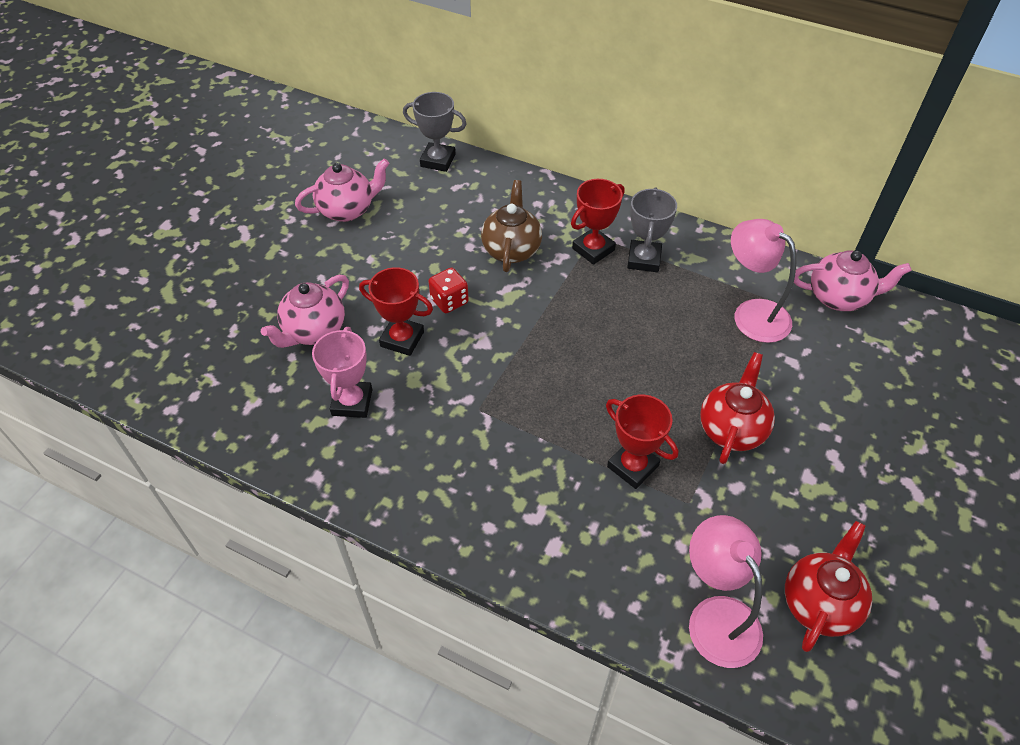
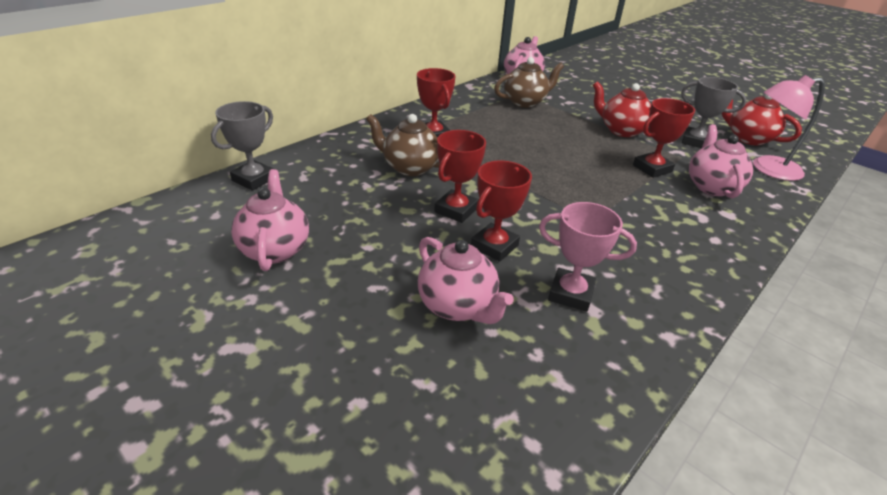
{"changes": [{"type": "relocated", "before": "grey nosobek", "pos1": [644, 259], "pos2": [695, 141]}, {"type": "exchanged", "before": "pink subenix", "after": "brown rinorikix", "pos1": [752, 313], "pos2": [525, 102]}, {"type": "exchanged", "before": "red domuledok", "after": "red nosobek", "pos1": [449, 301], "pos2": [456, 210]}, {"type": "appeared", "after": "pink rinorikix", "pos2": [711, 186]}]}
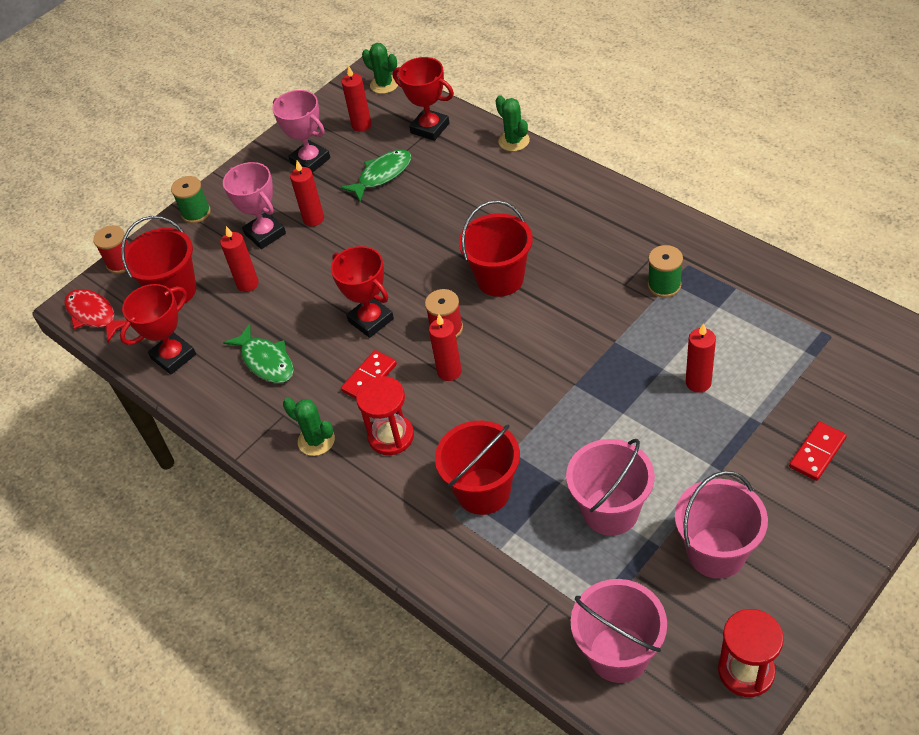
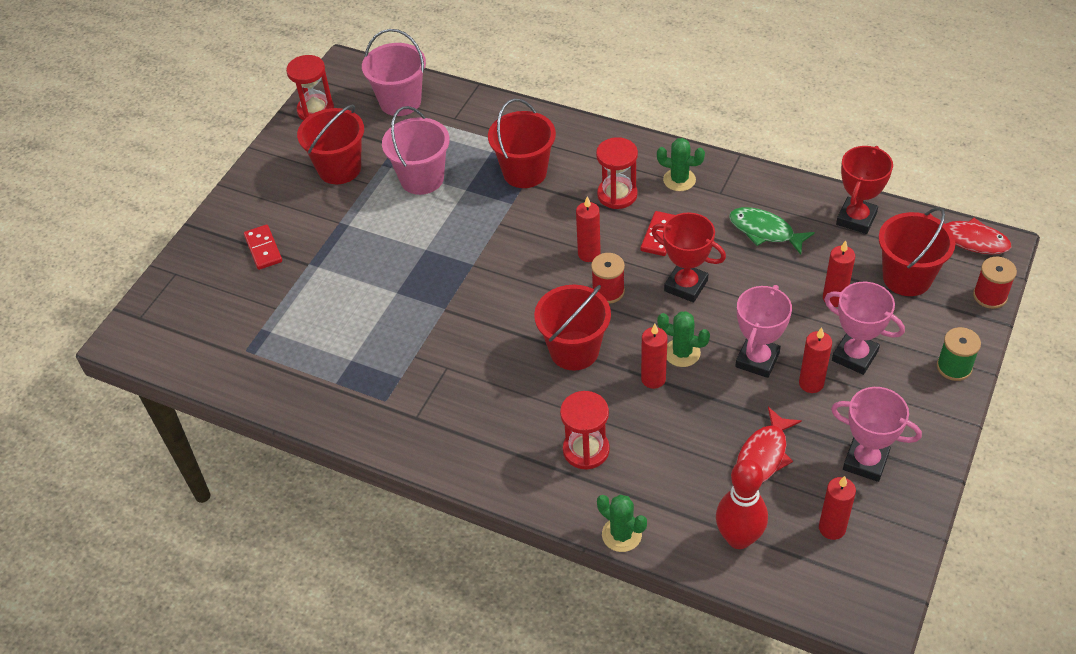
{"changes": [{"type": "relocated", "before": "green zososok", "pos1": [384, 84], "pos2": [682, 353]}, {"type": "exchanged", "before": "red nosobek", "after": "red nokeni", "pos1": [430, 128], "pos2": [739, 538]}, {"type": "colour", "before": "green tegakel", "after": "red tegakel", "pos1": [382, 175], "pos2": [763, 455]}, {"type": "missing", "before": "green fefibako", "pos1": [664, 285]}, {"type": "relocated", "before": "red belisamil", "pos1": [698, 383], "pos2": [653, 379]}, {"type": "spun", "before": "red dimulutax", "pos1": [817, 453], "pos2": [263, 249], "turn": -45}, {"type": "colour", "before": "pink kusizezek", "after": "red kusizezek", "pos1": [716, 552], "pos2": [339, 169]}, {"type": "appeared", "after": "pink nosobek", "pos2": [757, 360]}, {"type": "appeared", "after": "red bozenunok", "pos2": [586, 450]}]}
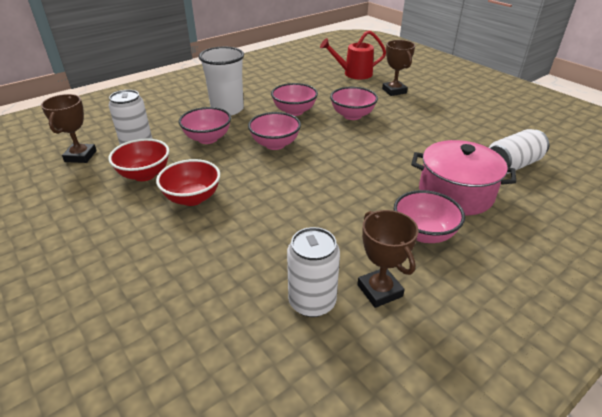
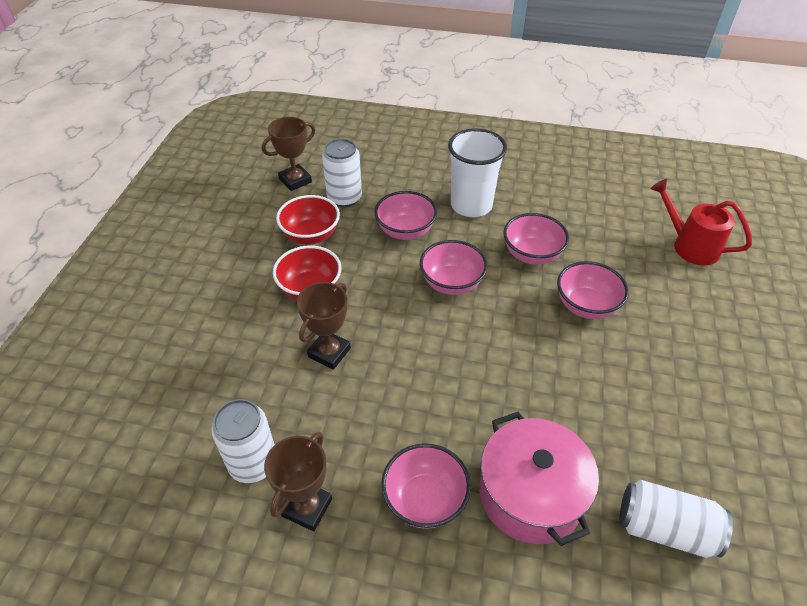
{"changes": [{"type": "relocated", "before": "brown nosobek", "pos1": [394, 91], "pos2": [329, 352]}]}
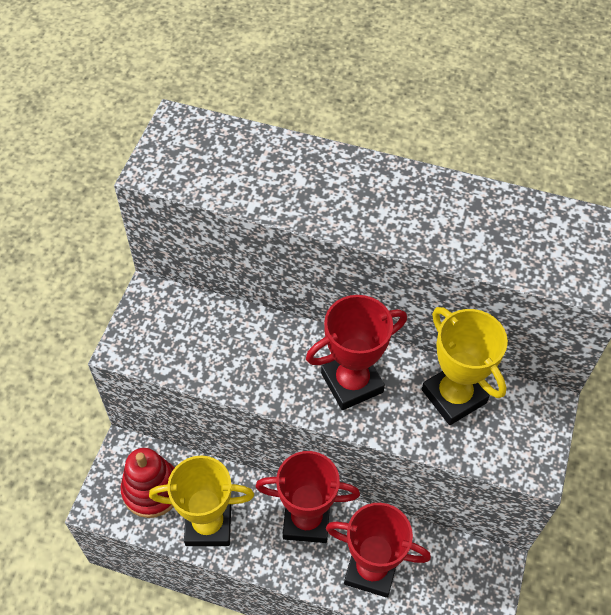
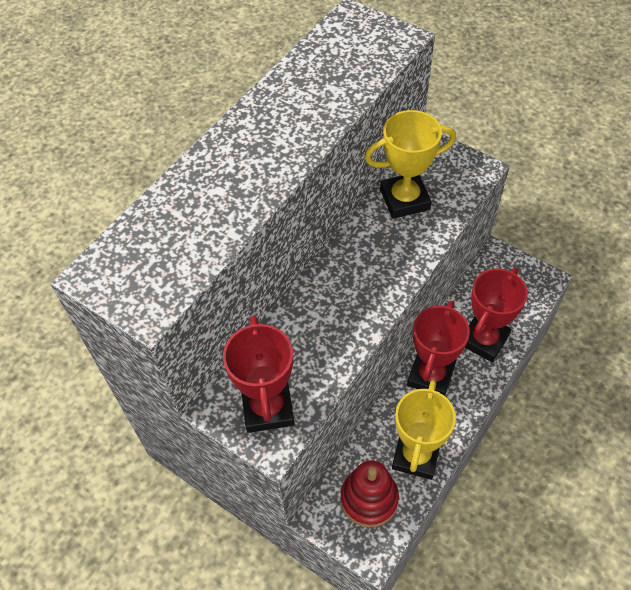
{"changes": [{"type": "relocated", "before": "red nosobek", "pos1": [352, 382], "pos2": [267, 408]}]}
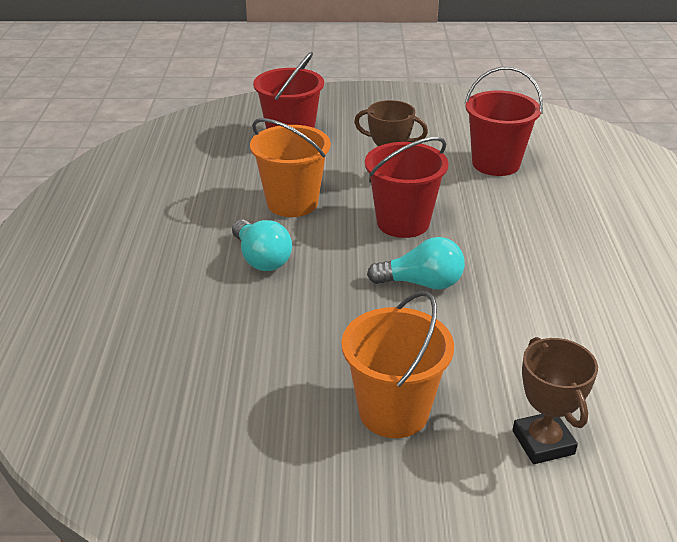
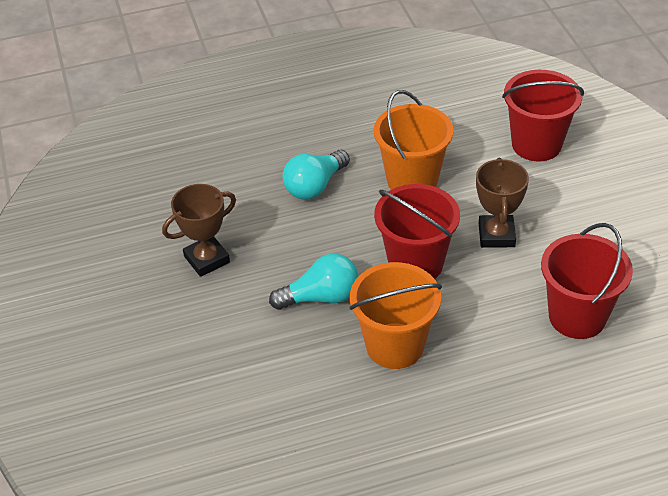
{"changes": [{"type": "spun", "before": "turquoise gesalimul", "pos1": [422, 283], "pos2": [321, 297], "turn": -90}, {"type": "relocated", "before": "orange kusizezek", "pos1": [393, 412], "pos2": [395, 346]}, {"type": "relocated", "before": "brown nosobek", "pos1": [543, 442], "pos2": [207, 259]}]}
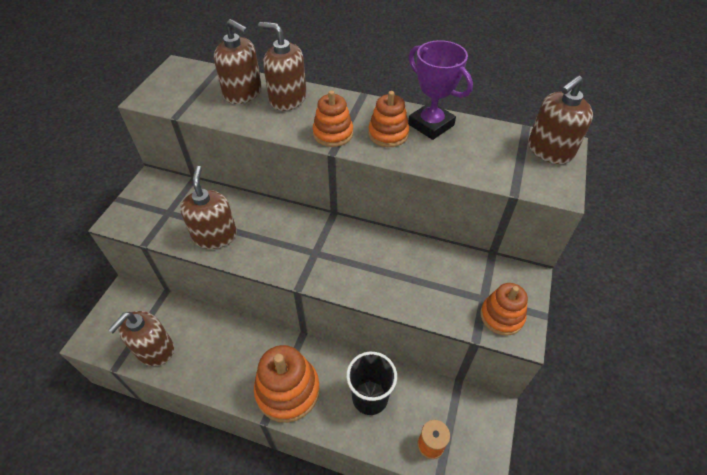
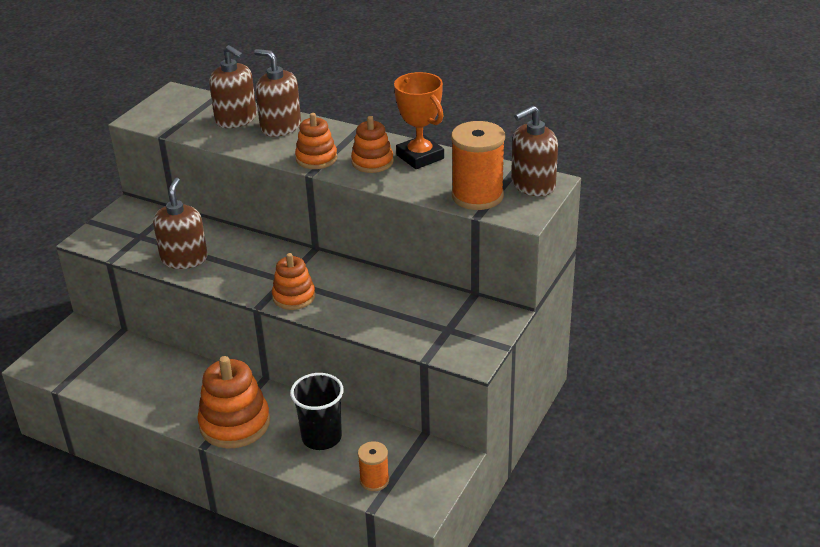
{"changes": [{"type": "colour", "before": "purple nosobek", "after": "orange nosobek", "pos1": [431, 125], "pos2": [420, 157]}, {"type": "relocated", "before": "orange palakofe", "pos1": [501, 316], "pos2": [294, 297]}, {"type": "missing", "before": "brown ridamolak", "pos1": [155, 350]}, {"type": "appeared", "after": "orange fefibako", "pos2": [477, 196]}]}
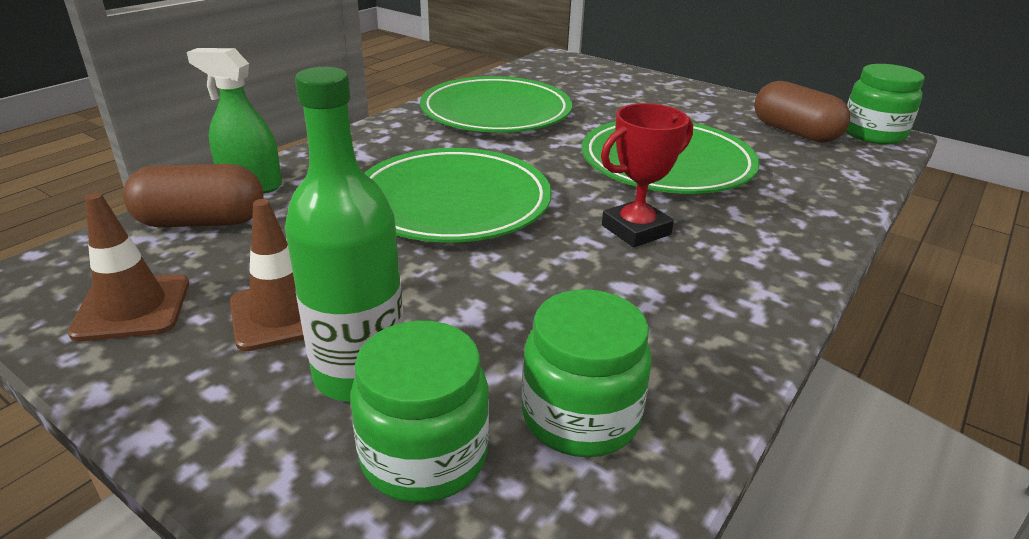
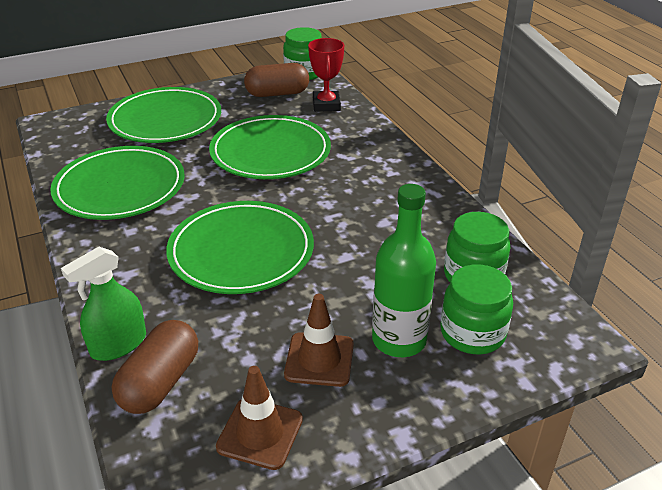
{"changes": [{"type": "relocated", "before": "red nosobek", "pos1": [636, 230], "pos2": [326, 105]}, {"type": "appeared", "after": "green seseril", "pos2": [165, 120]}]}
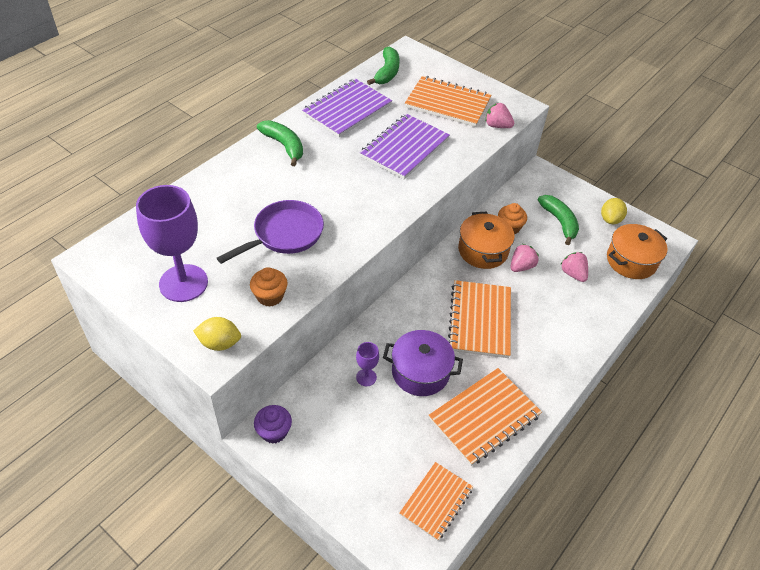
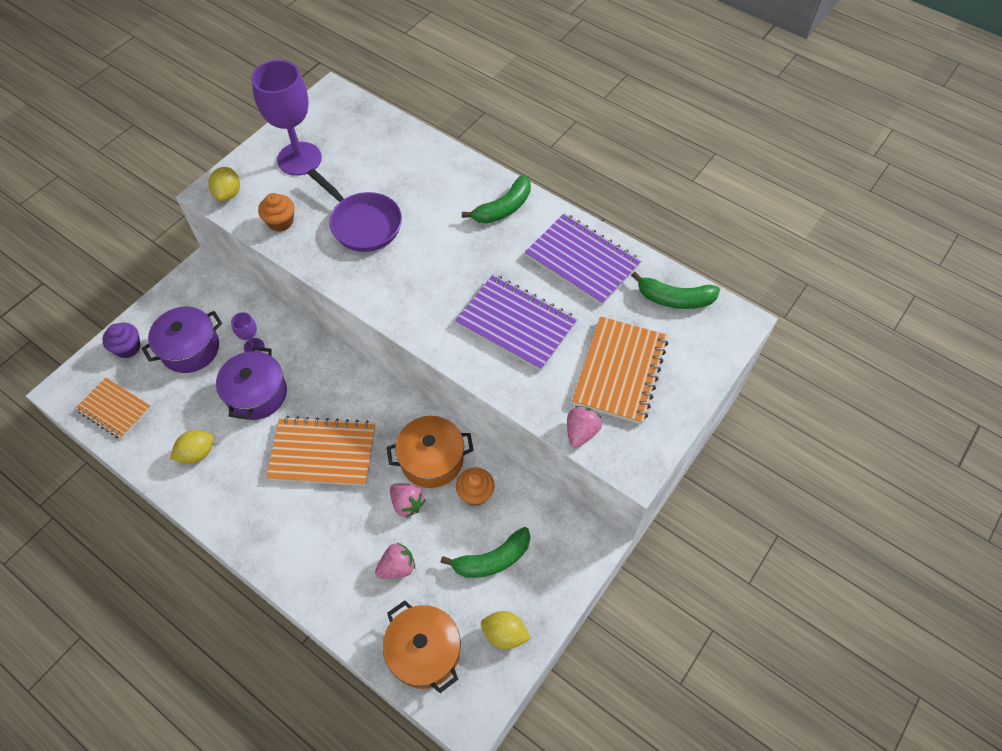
{"changes": [{"type": "exchanged", "before": "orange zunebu", "after": "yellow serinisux", "pos1": [484, 417], "pos2": [197, 453]}, {"type": "relocated", "before": "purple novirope", "pos1": [274, 432], "pos2": [128, 348]}, {"type": "appeared", "after": "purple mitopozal", "pos2": [190, 349]}]}
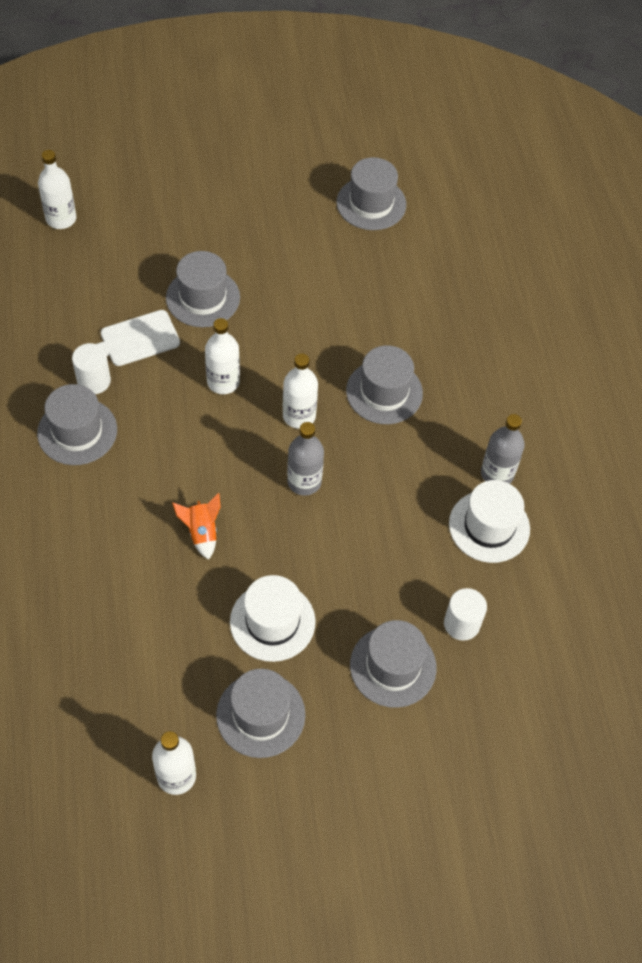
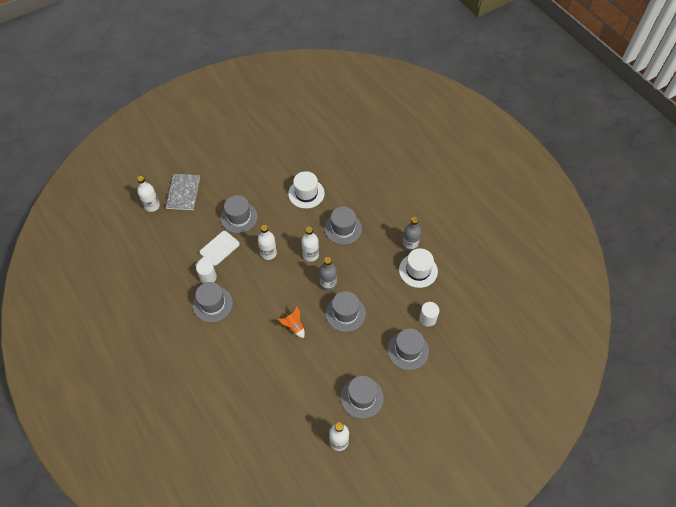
{"changes": [{"type": "relocated", "before": "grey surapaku", "pos1": [371, 203], "pos2": [345, 313]}, {"type": "relocated", "before": "white surapaku", "pos1": [272, 622], "pos2": [306, 193]}, {"type": "appeared", "after": "grey zunebu", "pos2": [183, 193]}]}
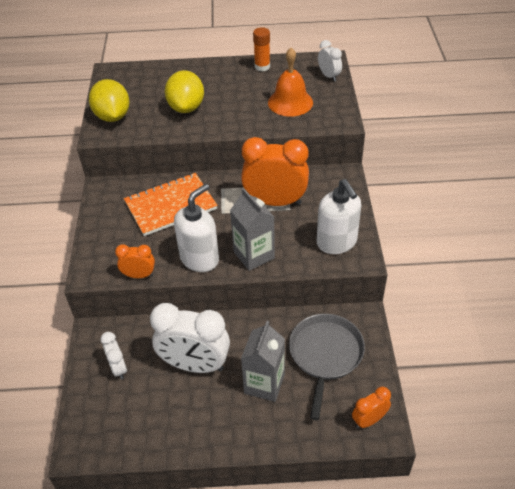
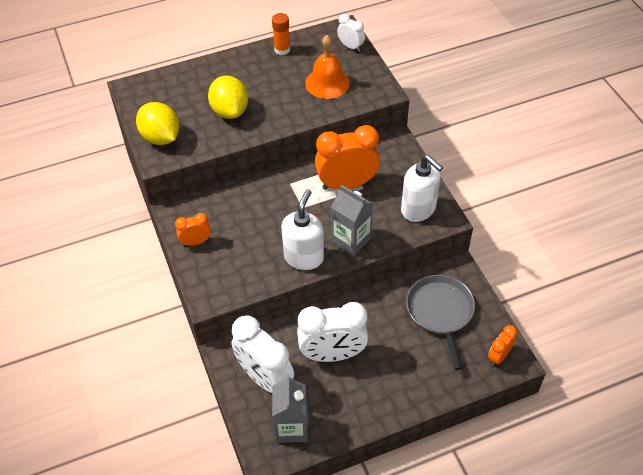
{"changes": [{"type": "missing", "before": "orange zunebu", "pos1": [170, 206]}, {"type": "relocated", "before": "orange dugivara", "pos1": [139, 275], "pos2": [196, 242]}, {"type": "relocated", "before": "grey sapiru", "pos1": [264, 384], "pos2": [291, 427]}, {"type": "size", "before": "white dugivara", "pos1": [118, 368], "pos2": [265, 378], "scale": 1.98}]}
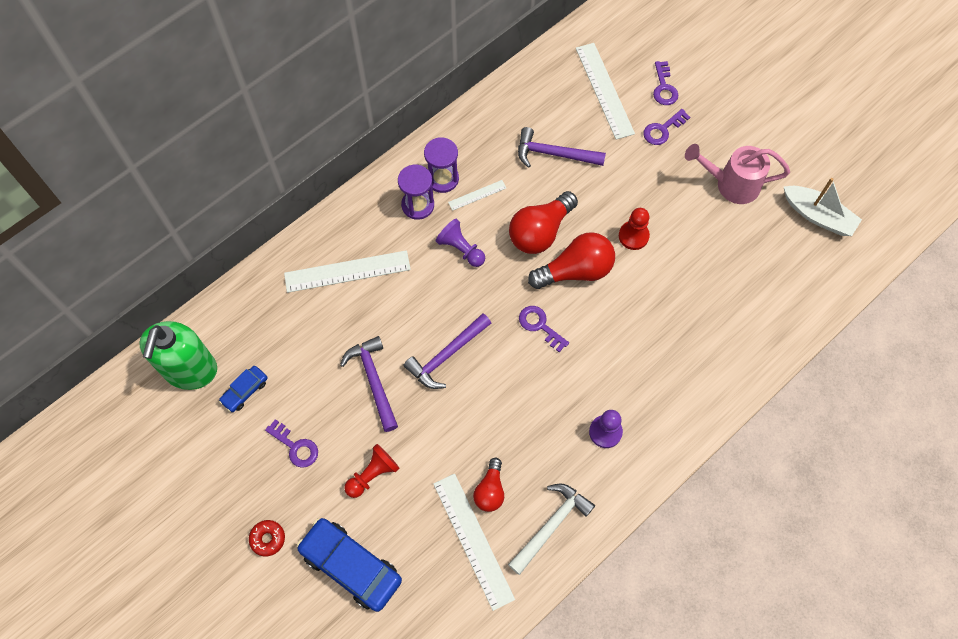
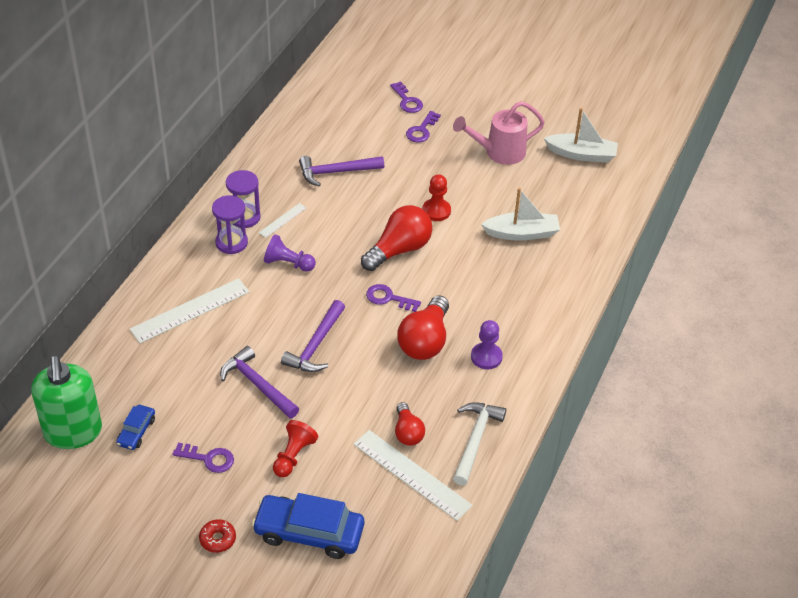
{"changes": [{"type": "missing", "before": "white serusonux", "pos1": [604, 90]}, {"type": "relocated", "before": "red gesalimul", "pos1": [540, 232], "pos2": [425, 341]}, {"type": "appeared", "after": "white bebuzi", "pos2": [522, 233]}]}
